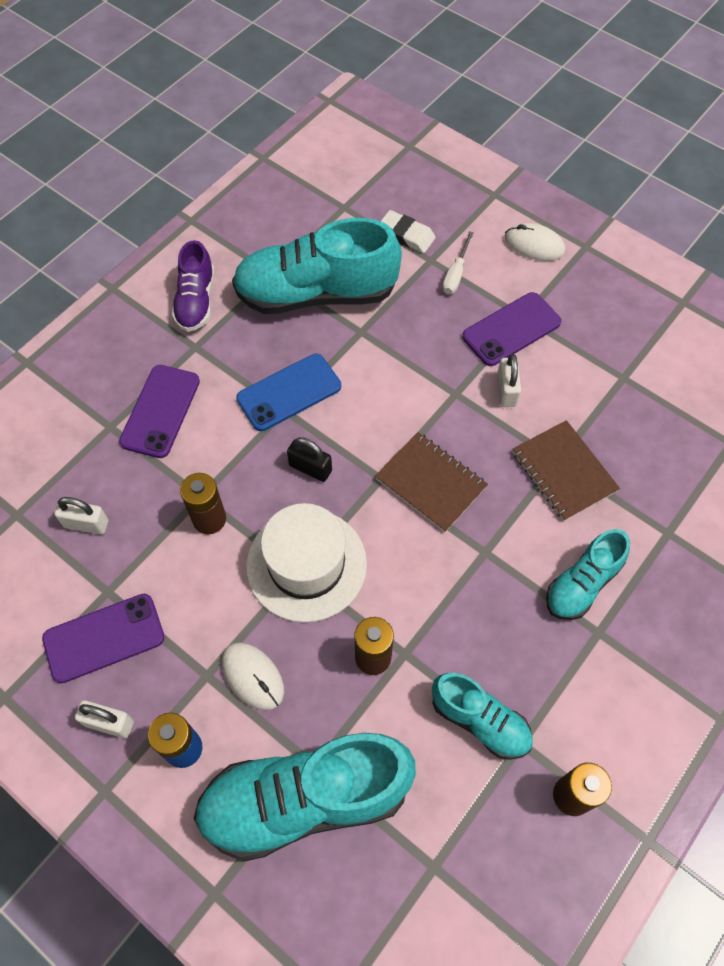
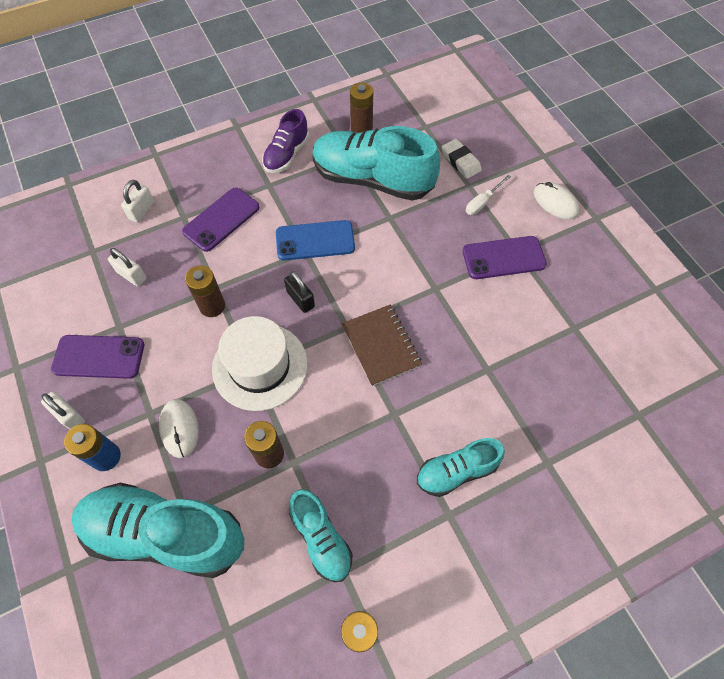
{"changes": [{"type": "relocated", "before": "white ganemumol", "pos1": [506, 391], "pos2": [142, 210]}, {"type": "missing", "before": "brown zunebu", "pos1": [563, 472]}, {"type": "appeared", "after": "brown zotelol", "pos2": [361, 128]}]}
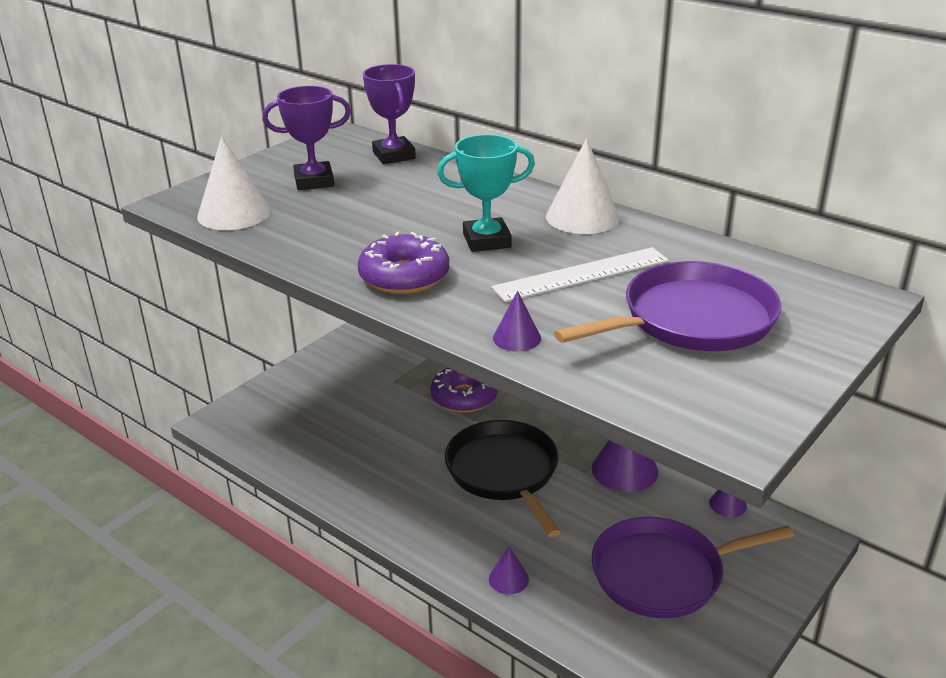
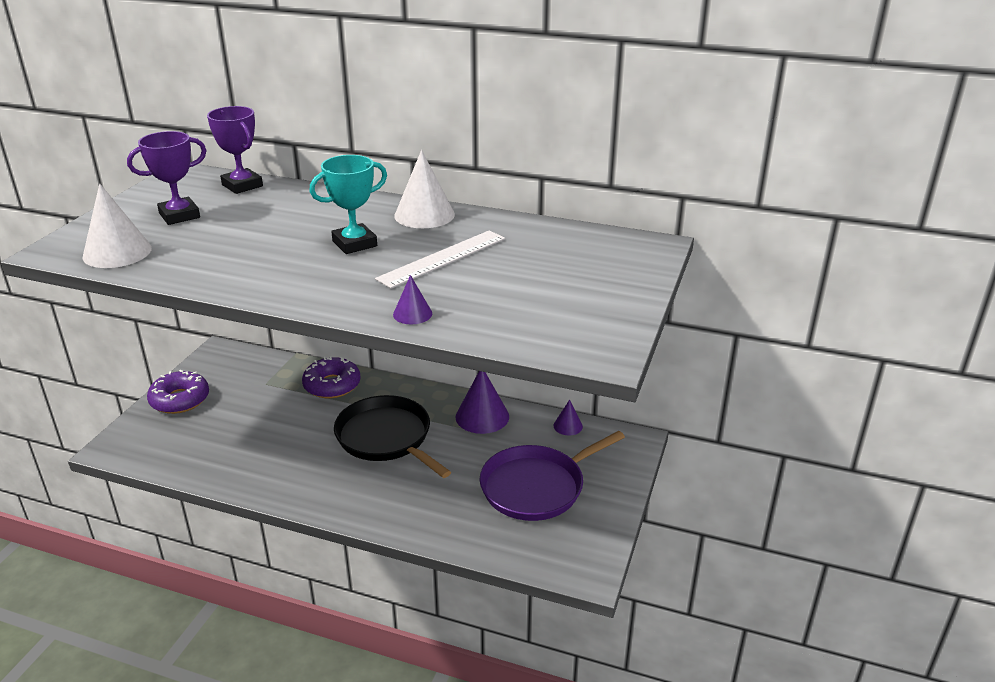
{"changes": [{"type": "relocated", "before": "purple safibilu", "pos1": [404, 276], "pos2": [180, 400]}, {"type": "missing", "before": "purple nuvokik", "pos1": [691, 319]}, {"type": "missing", "before": "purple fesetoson", "pos1": [508, 579]}]}
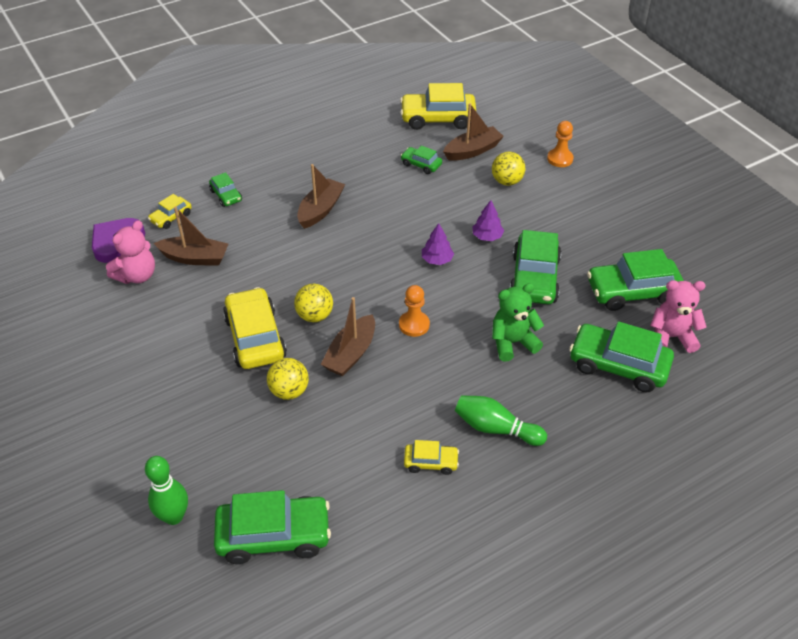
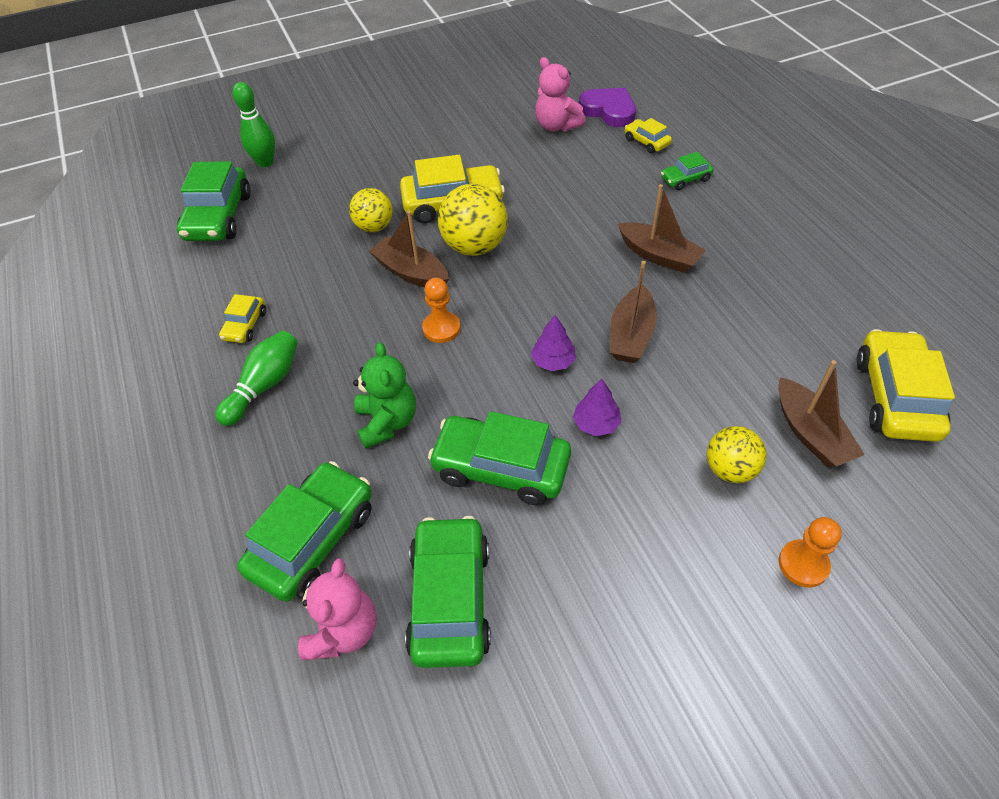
{"changes": [{"type": "missing", "before": "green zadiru", "pos1": [421, 165]}, {"type": "relocated", "before": "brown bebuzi", "pos1": [195, 258], "pos2": [631, 335]}, {"type": "size", "before": "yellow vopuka", "pos1": [315, 316], "pos2": [474, 246], "scale": 1.56}]}
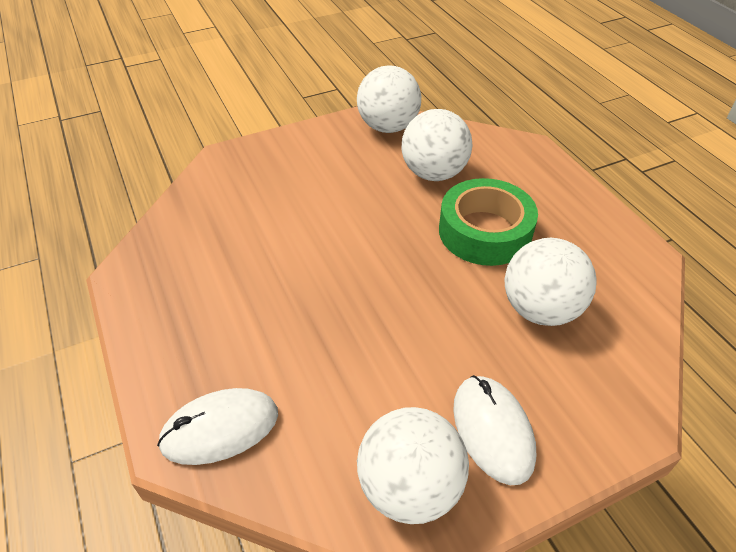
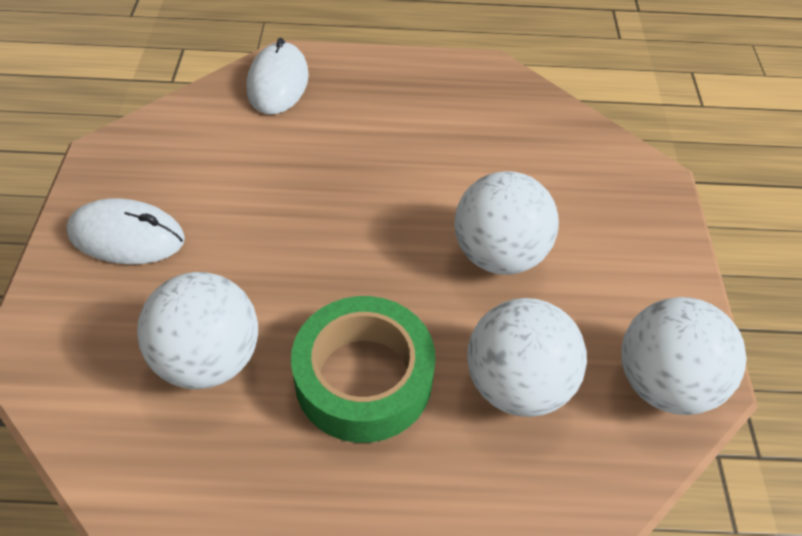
{"changes": [{"type": "relocated", "before": "white vopuka", "pos1": [409, 487], "pos2": [499, 254]}]}
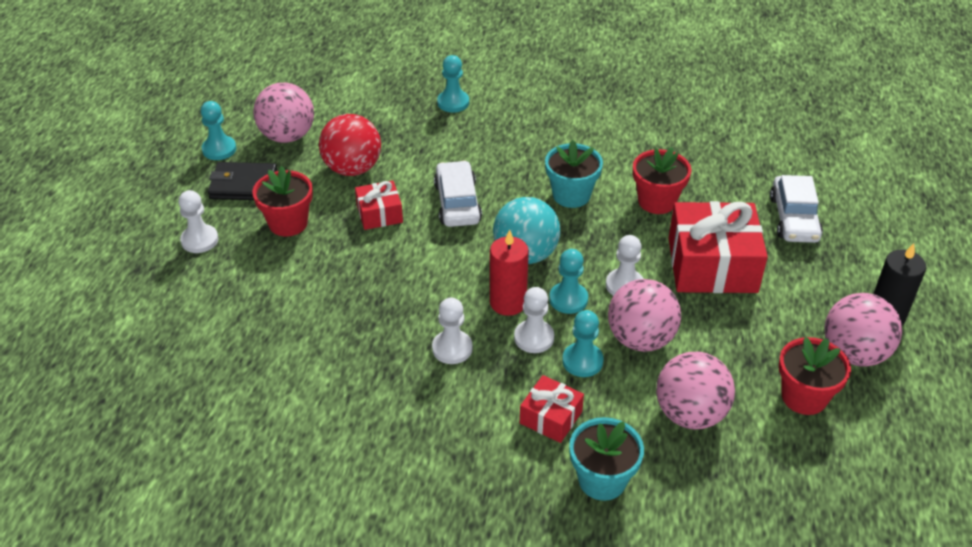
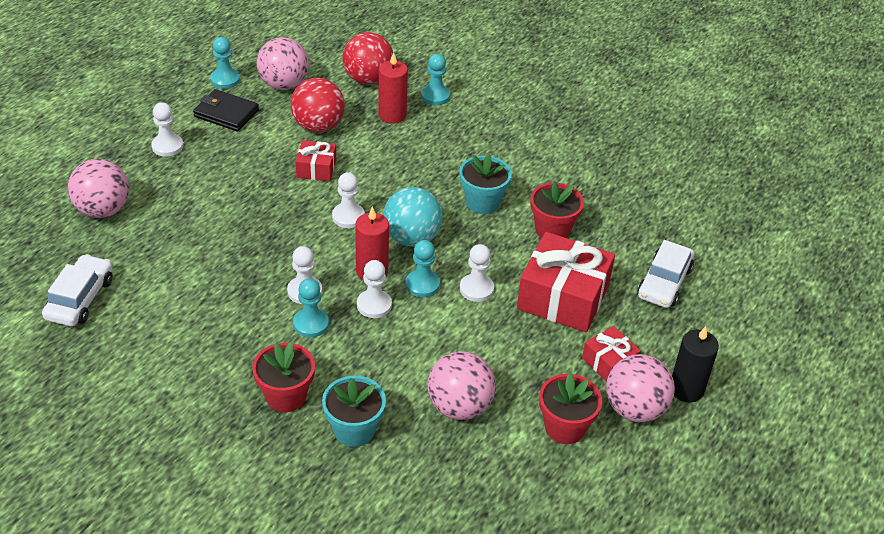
{"changes": [{"type": "relocated", "before": "white zadiru", "pos1": [457, 203], "pos2": [80, 298]}, {"type": "relocated", "before": "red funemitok", "pos1": [288, 223], "pos2": [286, 396]}, {"type": "relocated", "before": "pink vopuka", "pos1": [640, 339], "pos2": [103, 210]}, {"type": "relocated", "before": "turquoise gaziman", "pos1": [582, 361], "pos2": [311, 324]}, {"type": "relocated", "before": "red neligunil", "pos1": [551, 417], "pos2": [609, 362]}, {"type": "appeared", "after": "red vopuka", "pos2": [368, 79]}, {"type": "appeared", "after": "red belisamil", "pos2": [392, 115]}, {"type": "appeared", "after": "white gaziman", "pos2": [348, 217]}]}
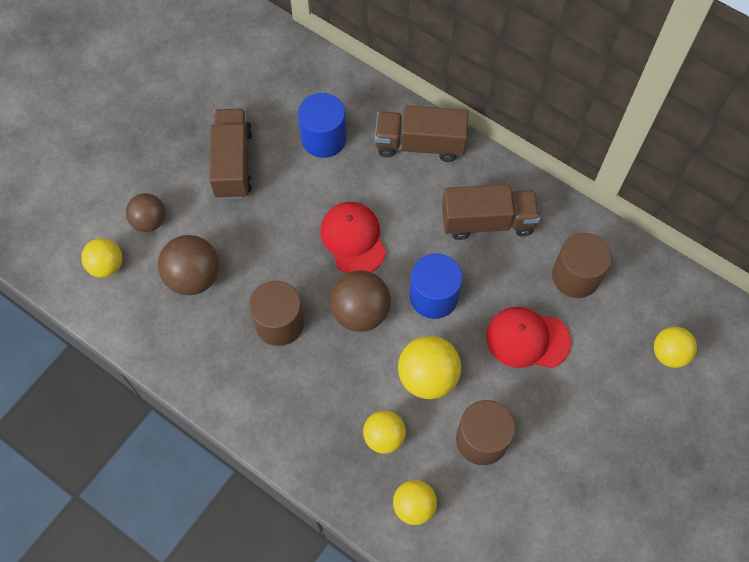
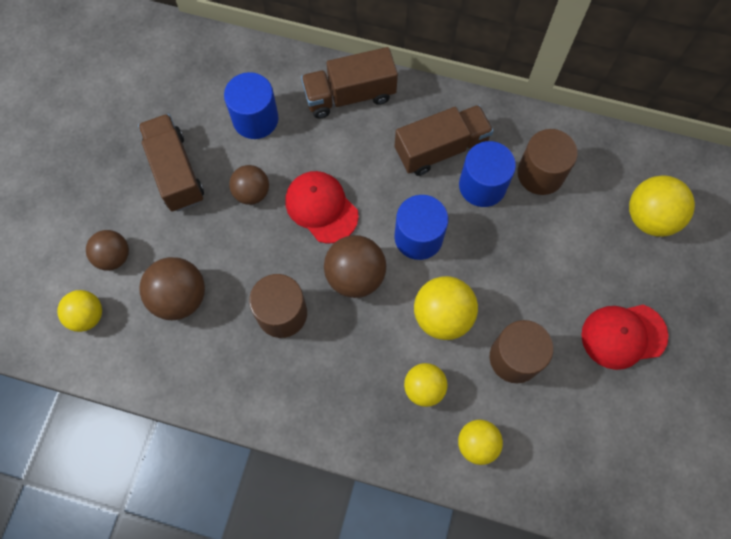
{"changes": [{"type": "relocated", "before": "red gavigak", "pos1": [527, 339], "pos2": [623, 335]}, {"type": "size", "before": "yellow vopuka", "pos1": [669, 353], "pos2": [650, 217], "scale": 1.51}, {"type": "appeared", "after": "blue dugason", "pos2": [482, 185]}, {"type": "appeared", "after": "brown vopuka", "pos2": [252, 193]}]}
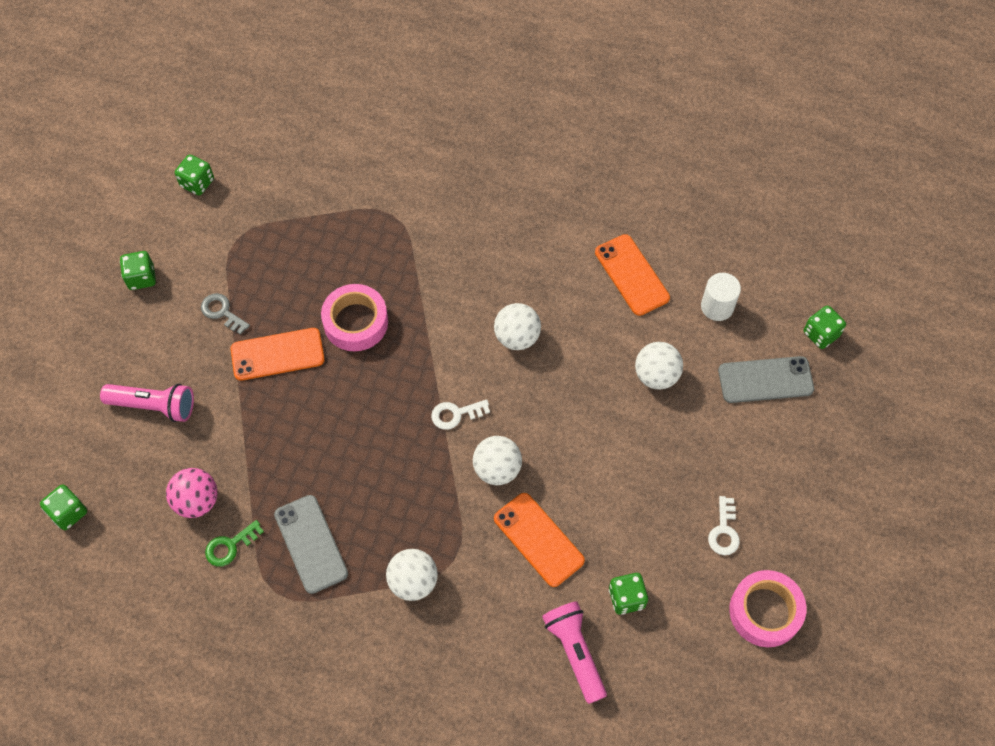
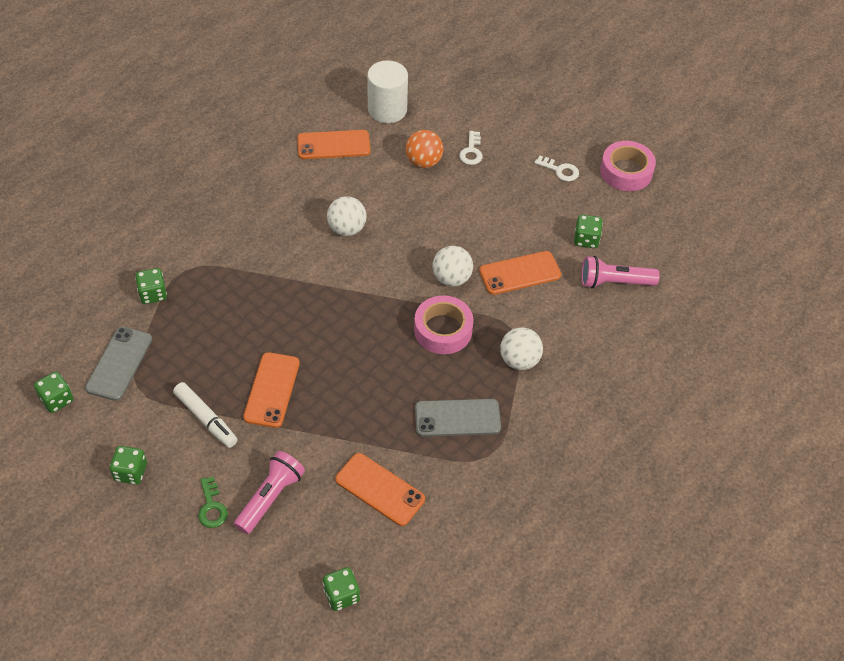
{"changes": [{"type": "size", "before": "white dugason", "pos1": [717, 306], "pos2": [387, 109], "scale": 1.5}, {"type": "relocated", "before": "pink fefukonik", "pos1": [356, 322], "pos2": [443, 330]}, {"type": "exchanged", "before": "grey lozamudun", "after": "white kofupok", "pos1": [222, 312], "pos2": [206, 419]}, {"type": "relocated", "before": "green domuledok", "pos1": [821, 334], "pos2": [153, 294]}, {"type": "colour", "before": "white vopuka", "after": "orange vopuka", "pos1": [656, 375], "pos2": [423, 162]}, {"type": "relocated", "before": "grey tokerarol", "pos1": [765, 380], "pos2": [119, 363]}, {"type": "relocated", "before": "white lozamudun", "pos1": [456, 414], "pos2": [471, 151]}, {"type": "exchanged", "before": "pink vopuka", "after": "orange tokerarol", "pos1": [197, 501], "pos2": [380, 489]}, {"type": "relocated", "before": "green lozamudun", "pos1": [230, 546], "pos2": [211, 507]}]}
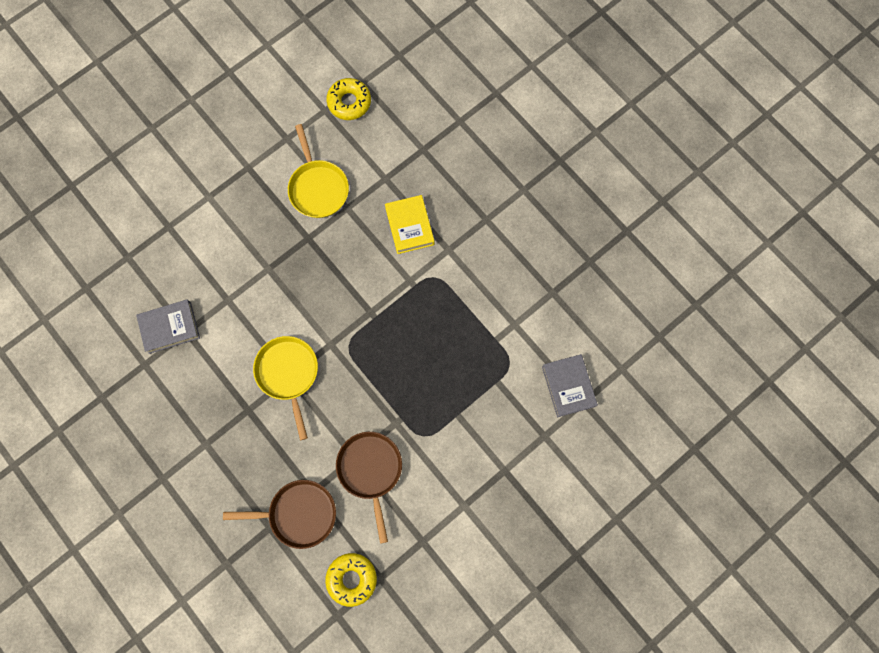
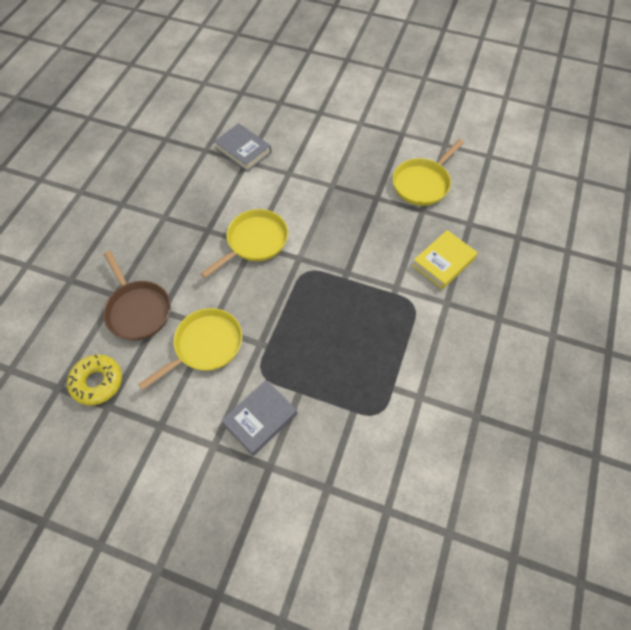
{"changes": [{"type": "missing", "before": "yellow safibilu", "pos1": [349, 102]}, {"type": "relocated", "before": "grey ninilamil", "pos1": [568, 386], "pos2": [260, 419]}, {"type": "colour", "before": "brown nuvokik", "after": "yellow nuvokik", "pos1": [370, 470], "pos2": [205, 346]}]}
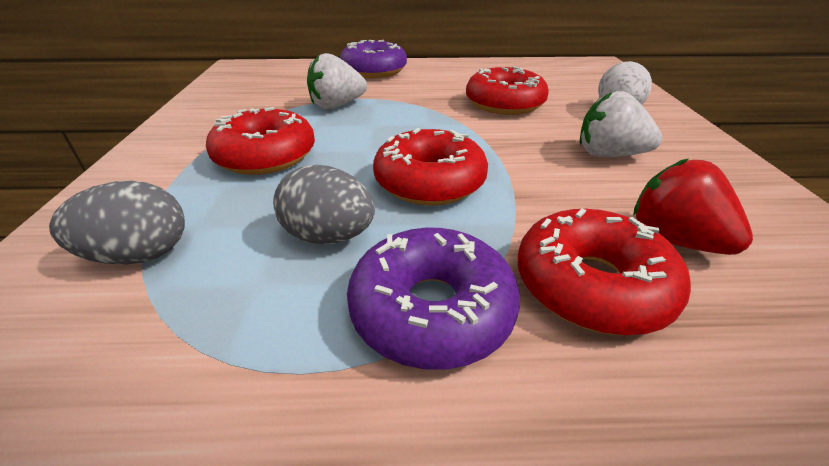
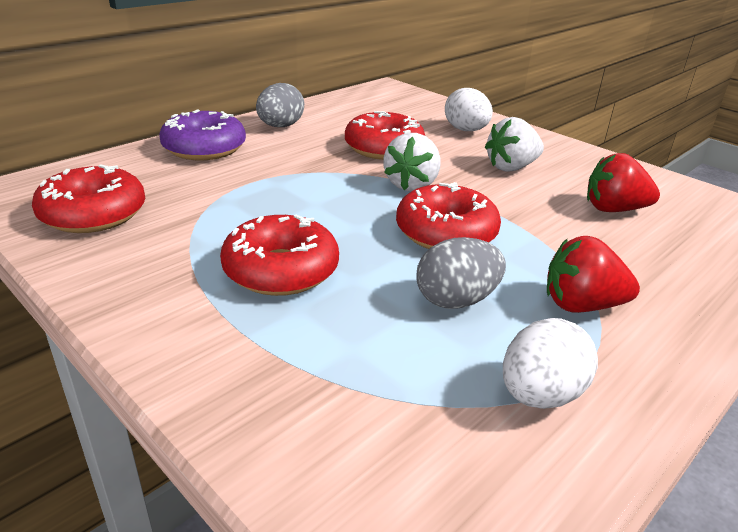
{"changes": [{"type": "relocated", "before": "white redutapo", "pos1": [337, 105], "pos2": [411, 185]}, {"type": "relocated", "before": "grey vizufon", "pos1": [140, 255], "pos2": [280, 126]}, {"type": "relocated", "before": "red safibilu", "pos1": [591, 285], "pos2": [93, 214]}, {"type": "exchanged", "before": "purple safibilu", "after": "red redutapo", "pos1": [432, 310], "pos2": [581, 305]}, {"type": "appeared", "after": "white vizufon", "pos2": [540, 394]}]}
